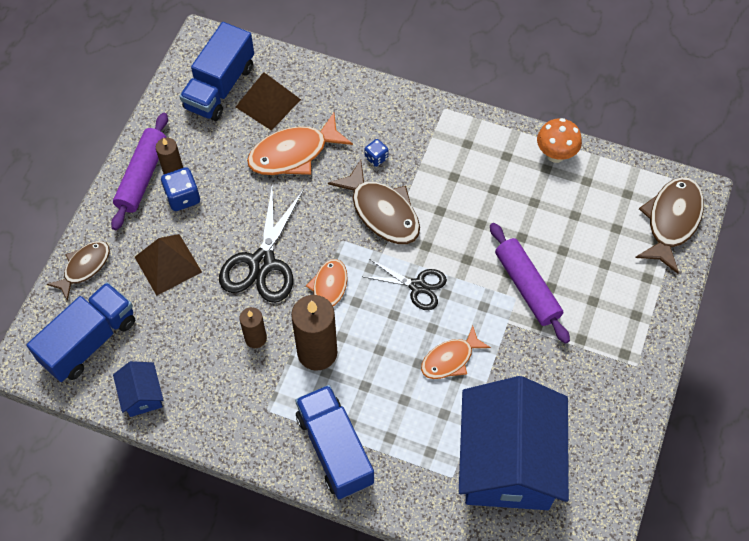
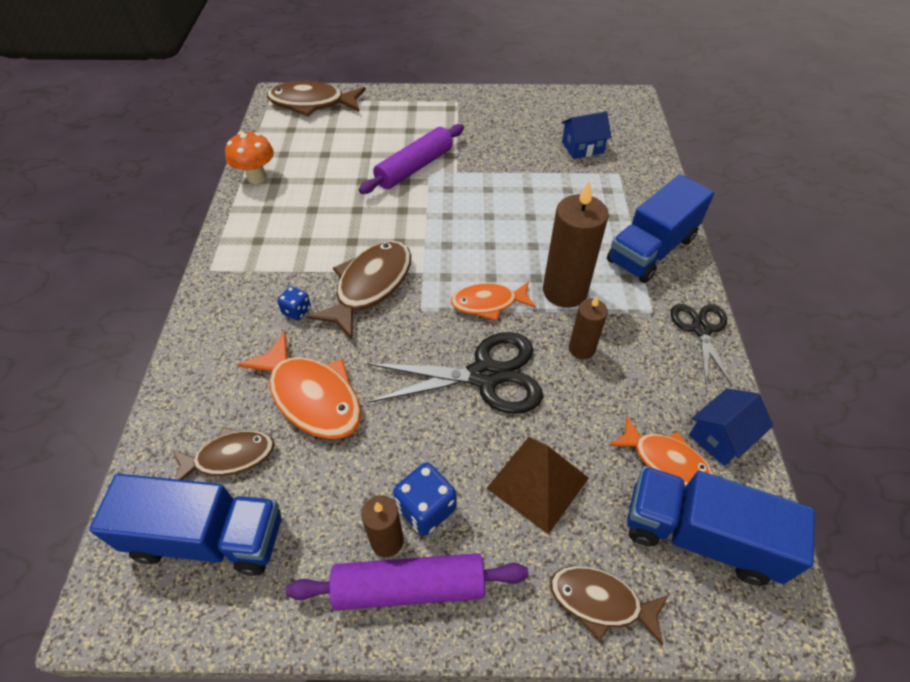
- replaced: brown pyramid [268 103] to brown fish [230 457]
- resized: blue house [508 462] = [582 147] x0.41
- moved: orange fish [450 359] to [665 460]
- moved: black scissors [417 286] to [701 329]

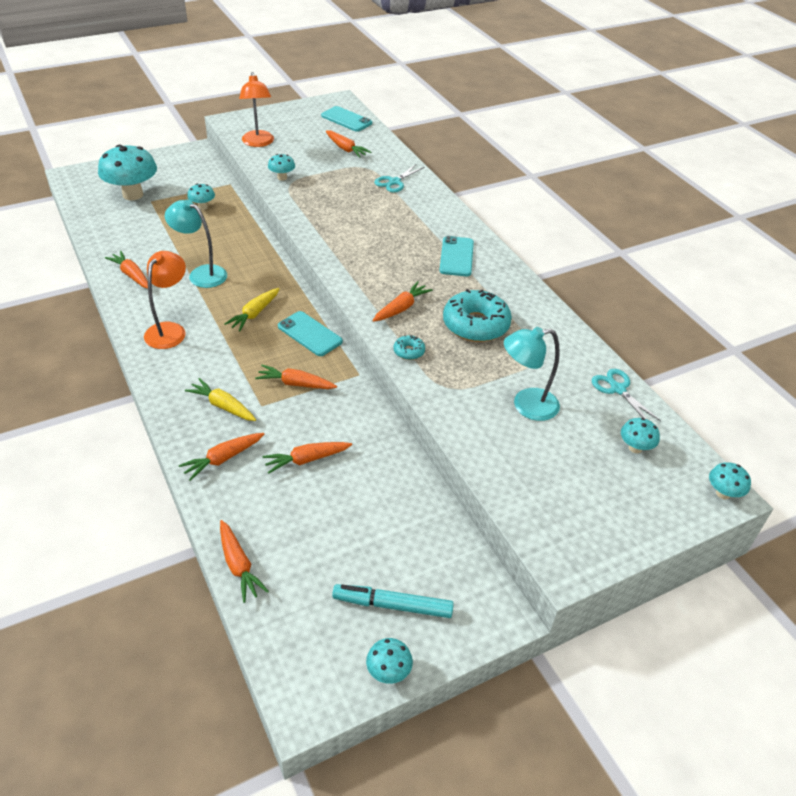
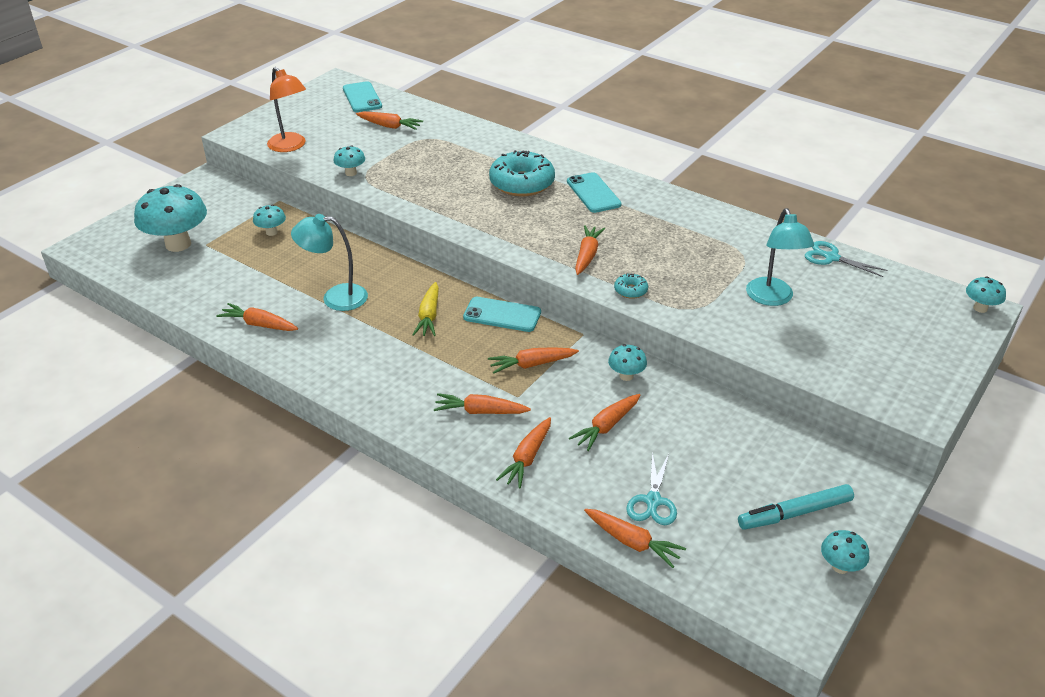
- turned: turquoise phone [346 119] = [362 97] 60 degrees clockwise
- recoloured: yellow carrot [222 406] to orange carrot [480 411]
- moved: turquoise donut [475 325] to [522 183]
- moved: turquoise mushroom [635 448] to [626 376]
- moved: turquoise scissors [394 182] to [653 501]
- turned: turquoise lamp [526 405] = [772 298] 60 degrees counterclockwise
- removed: orange lamp [170 330]

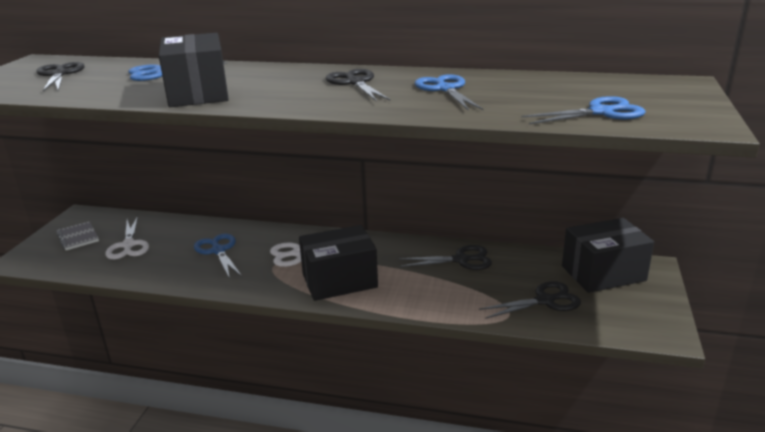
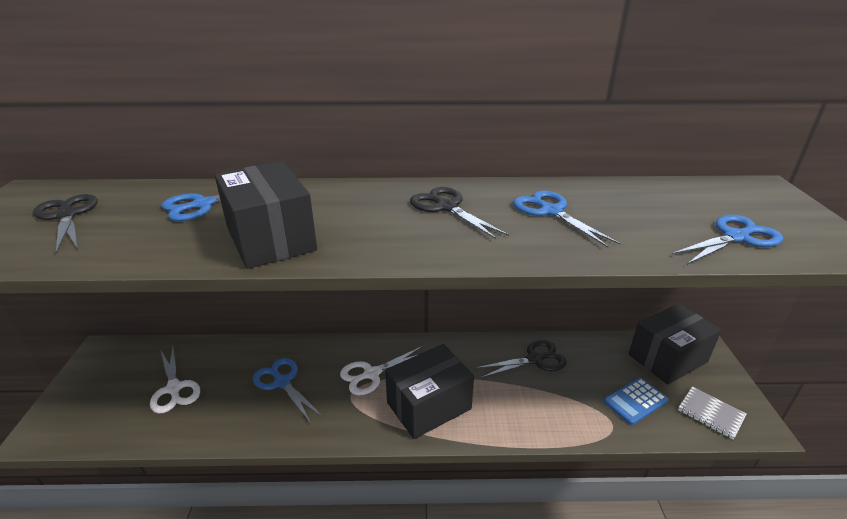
- replaced: black scissors [545 301] to blue calculator [635 401]
- moved: grey notebook [78 237] to [710 413]

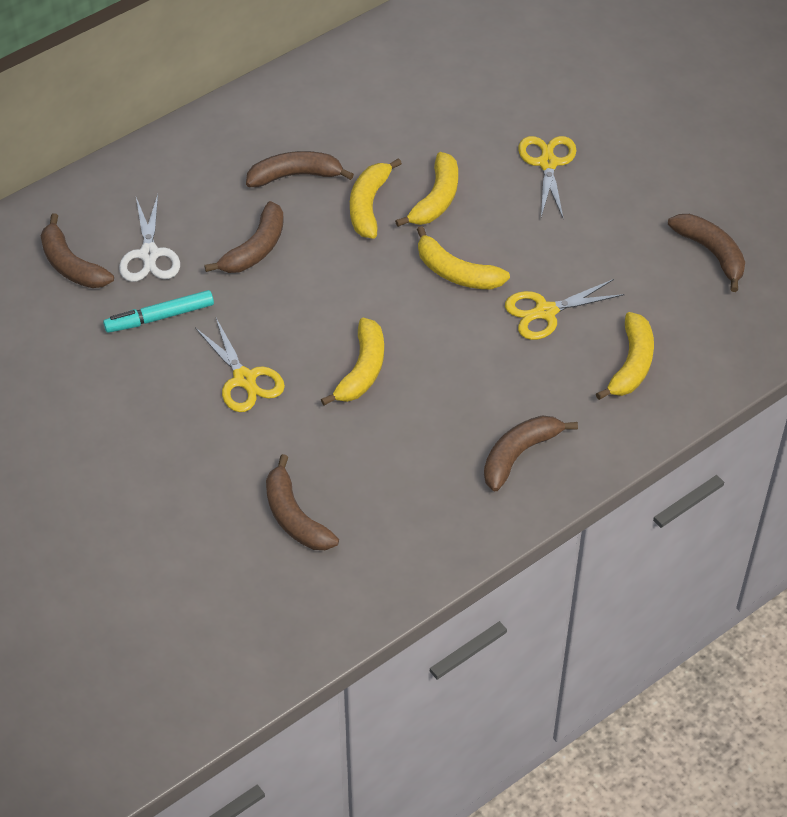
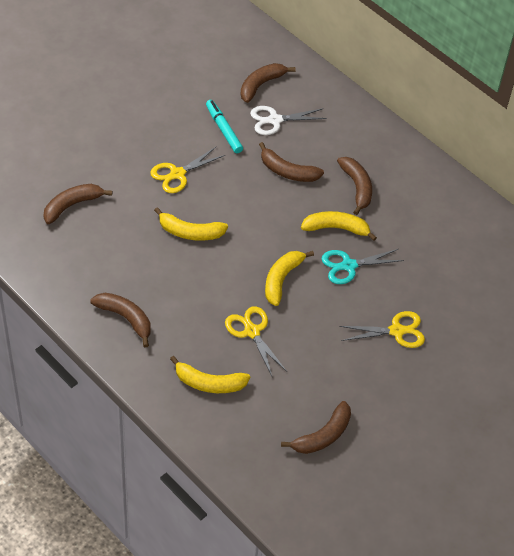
- replaced: yellow banana [436 199] to turquoise scissors [349 266]

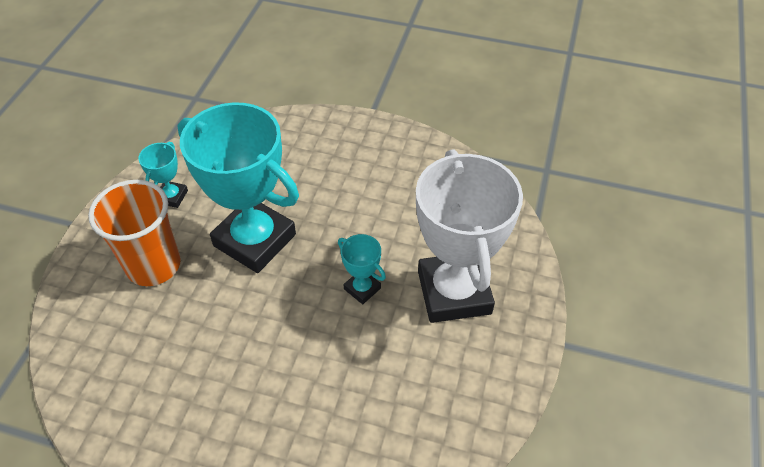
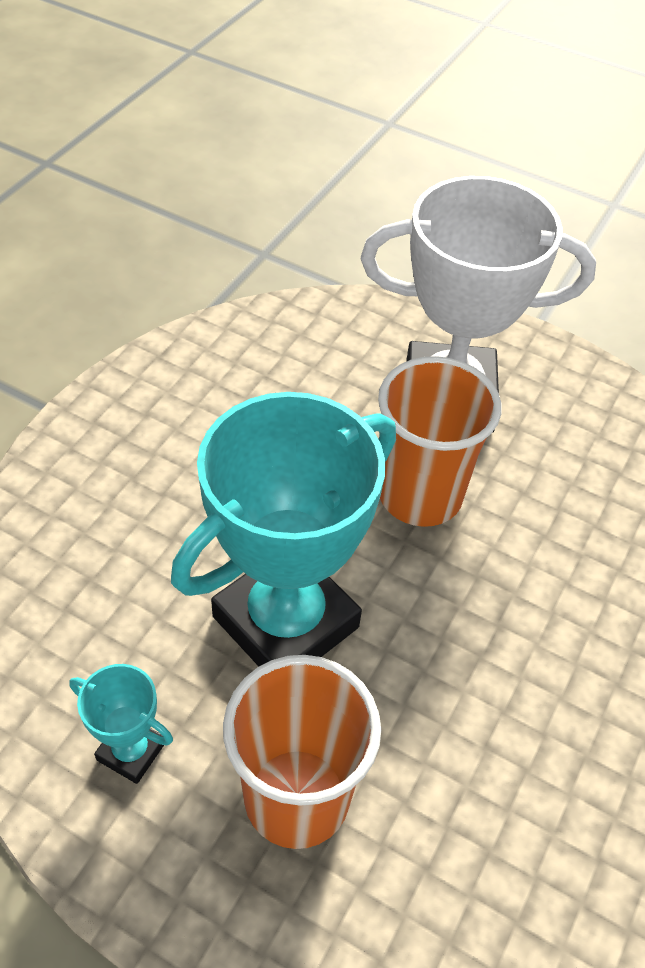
- replaced: turquoise trophy [362 288] to orange cup [420 495]

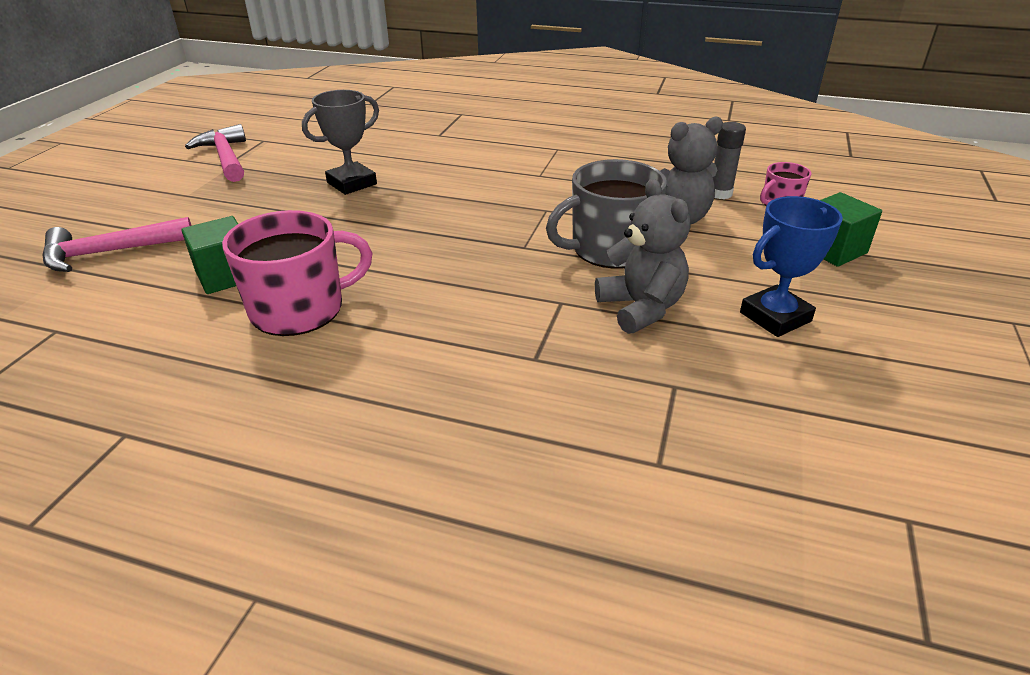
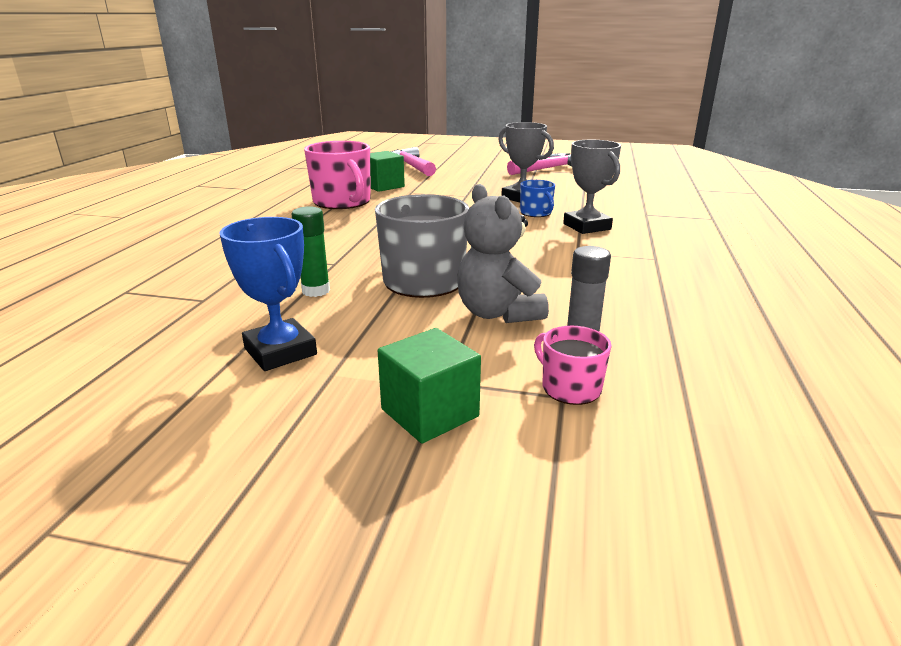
- replaced: grey teddy bear [641 308] to green glue stick [316 291]
- added: blue mug [536 213]
- added: grey trophy [586 226]

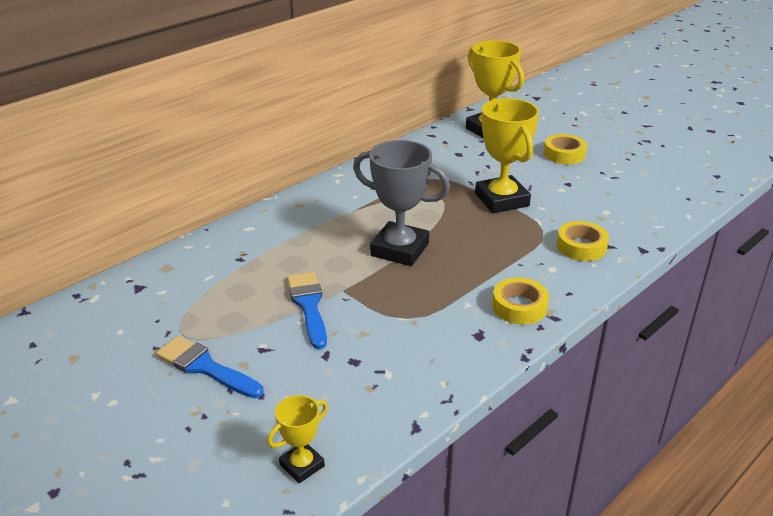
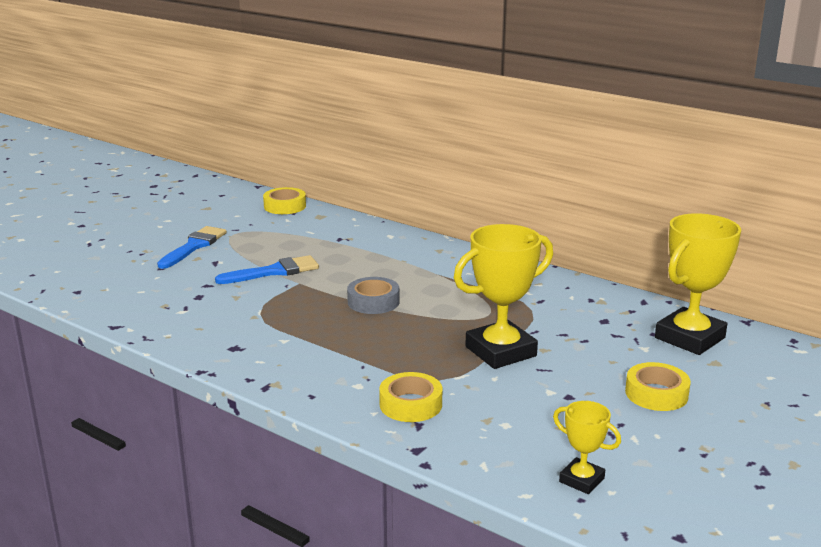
- moved: yellow tape [519 307] to [285 206]
- replaced: grey trophy [400 249] to grey tape [373 302]
- moved: yellow trophy [302 465] to [581 480]

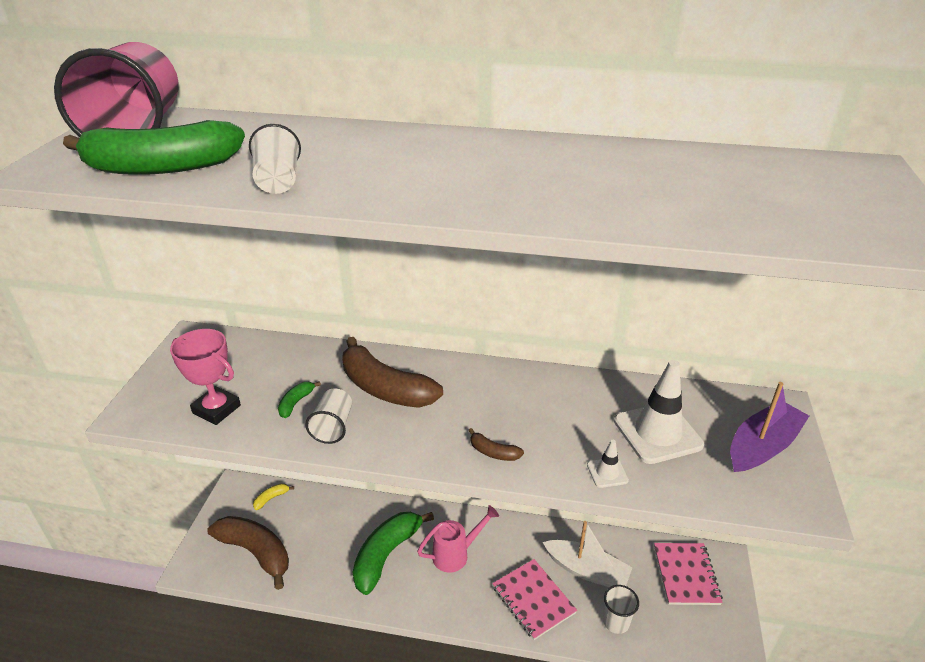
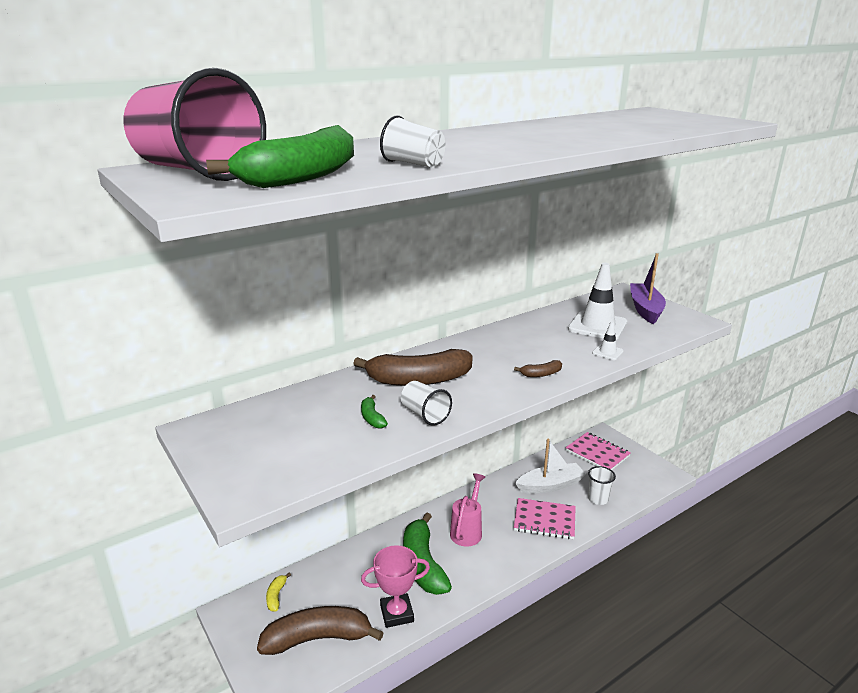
- moved: pink trophy [216 409] to [397 613]

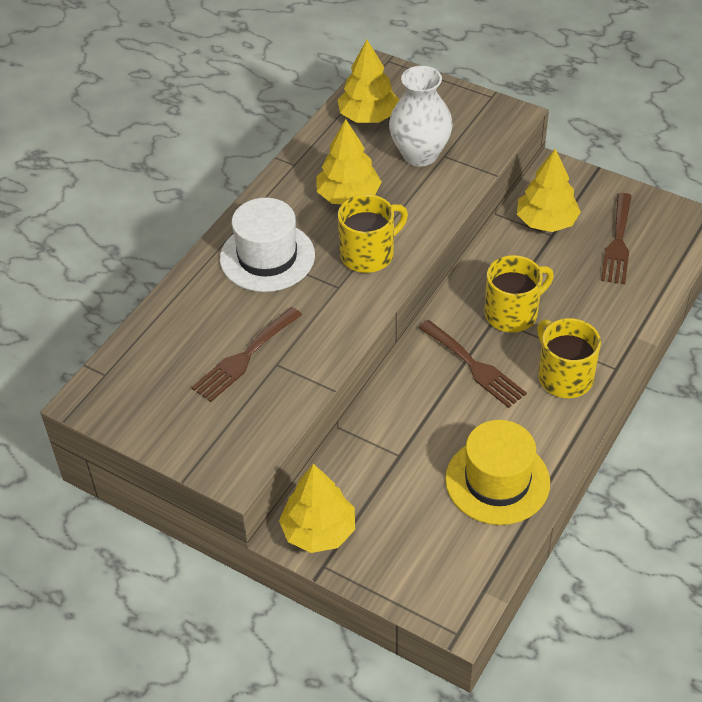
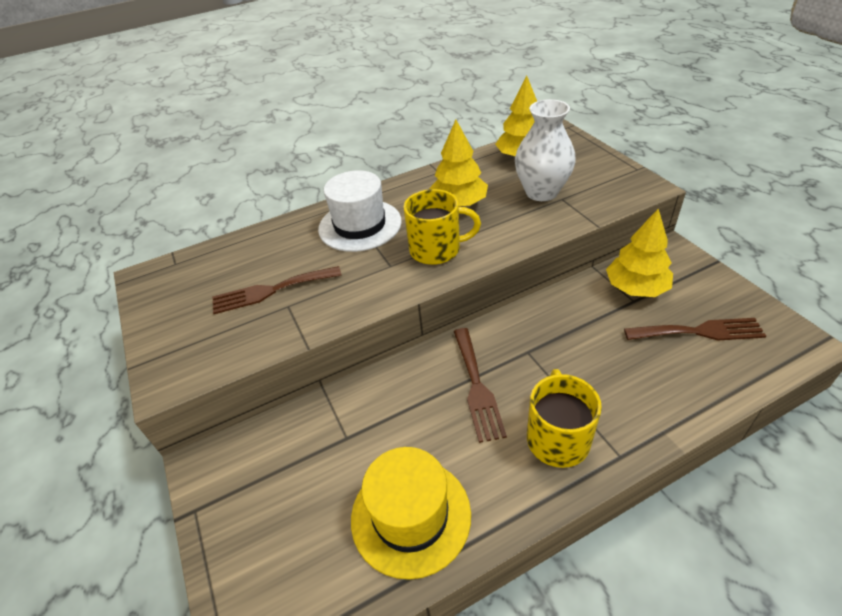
- turned: brown fork [618 243] = [699 331] 135 degrees counterclockwise
- removed: yellow tree [319 531]
- removed: yellow mug [512 313]

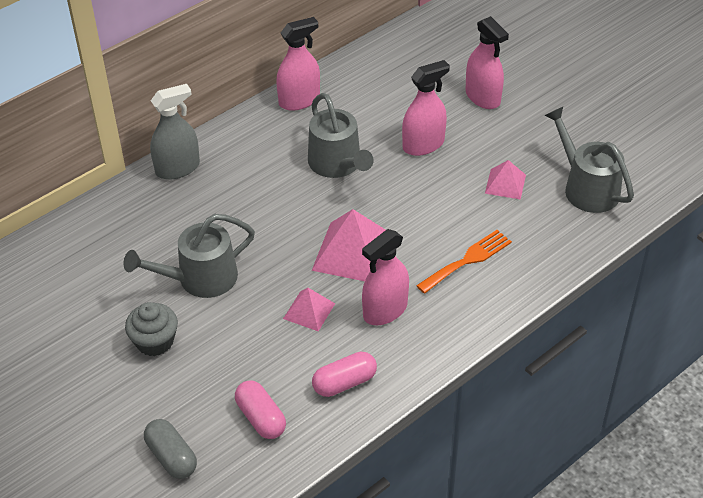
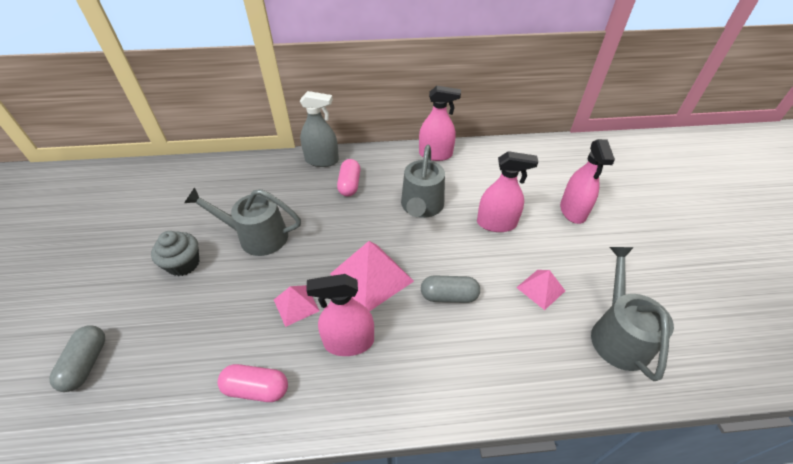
- moved: pink capsule [261 418] to [349 185]
- added: grey capsule [449 296]
- removed: orange fork [467 260]

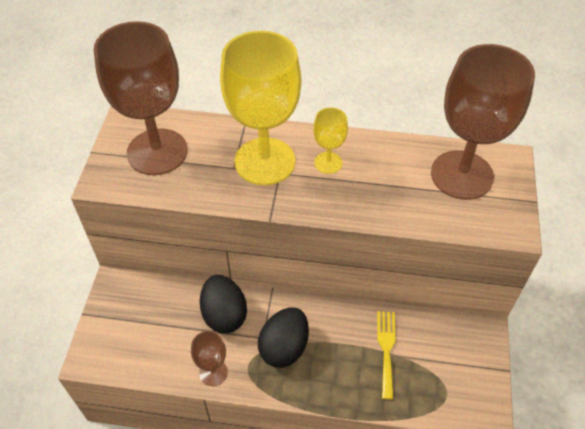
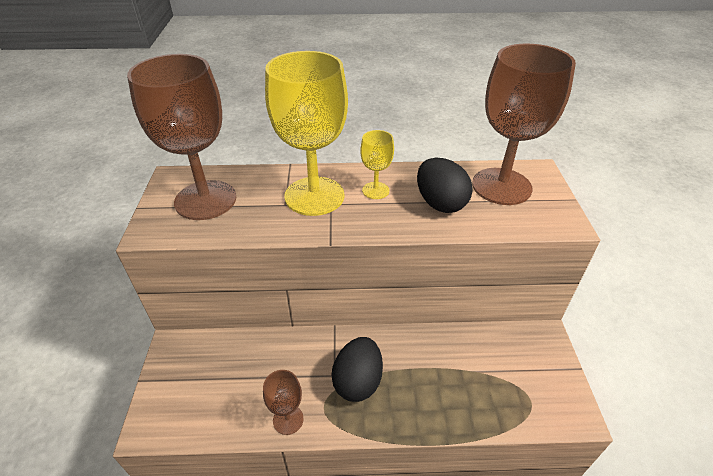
- moved: black egg [224 315] to [440 203]
- removed: yellow fork [386 349]

